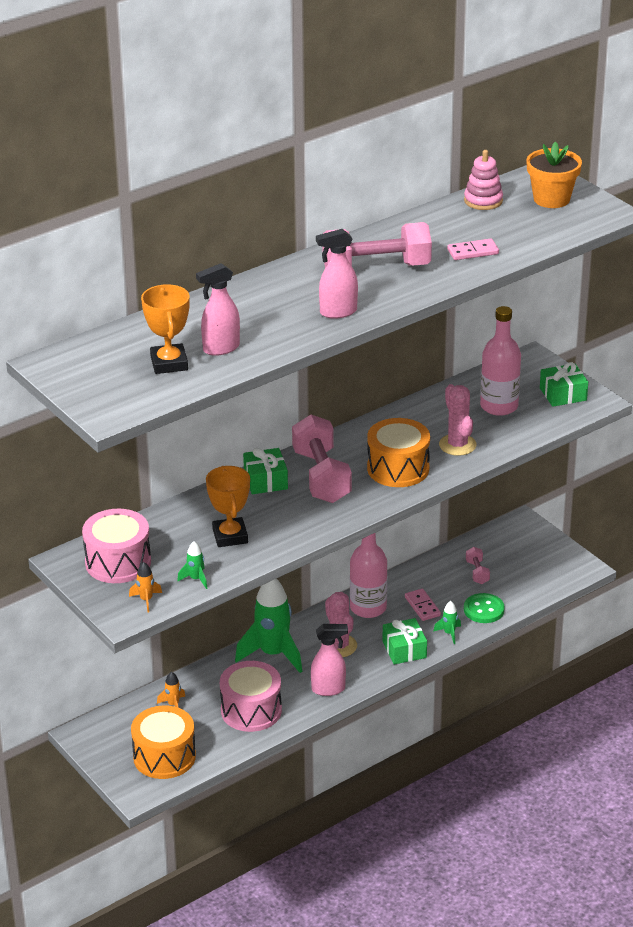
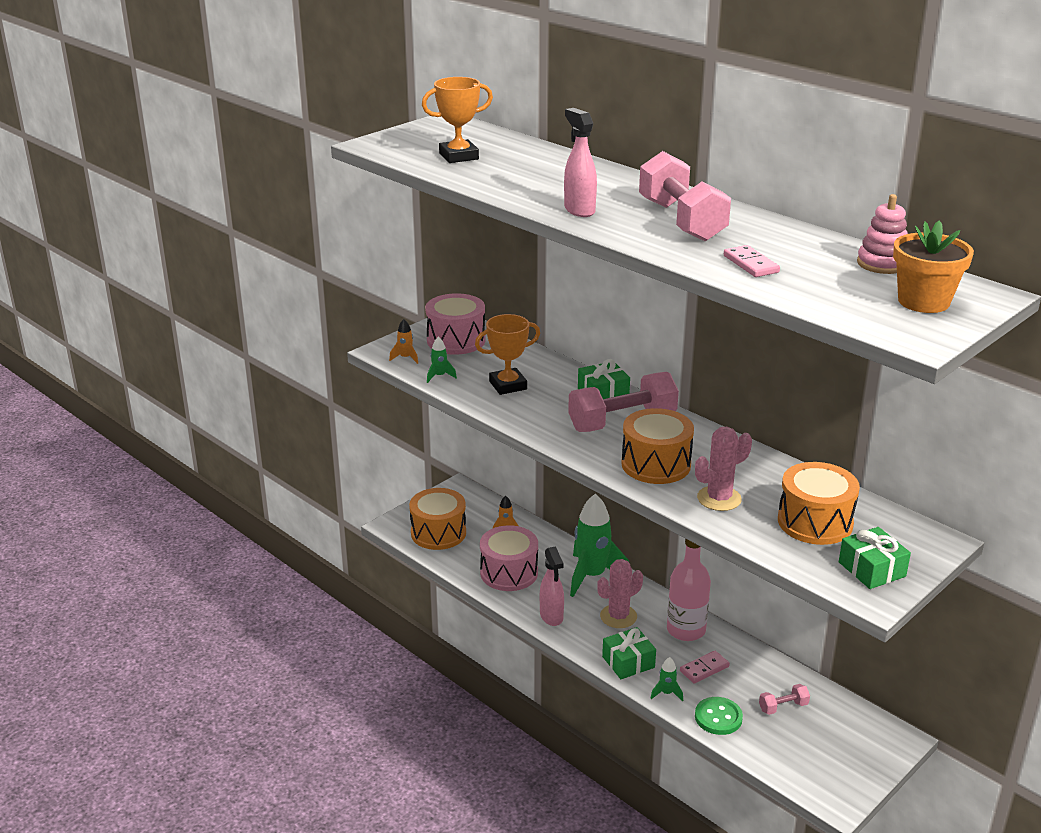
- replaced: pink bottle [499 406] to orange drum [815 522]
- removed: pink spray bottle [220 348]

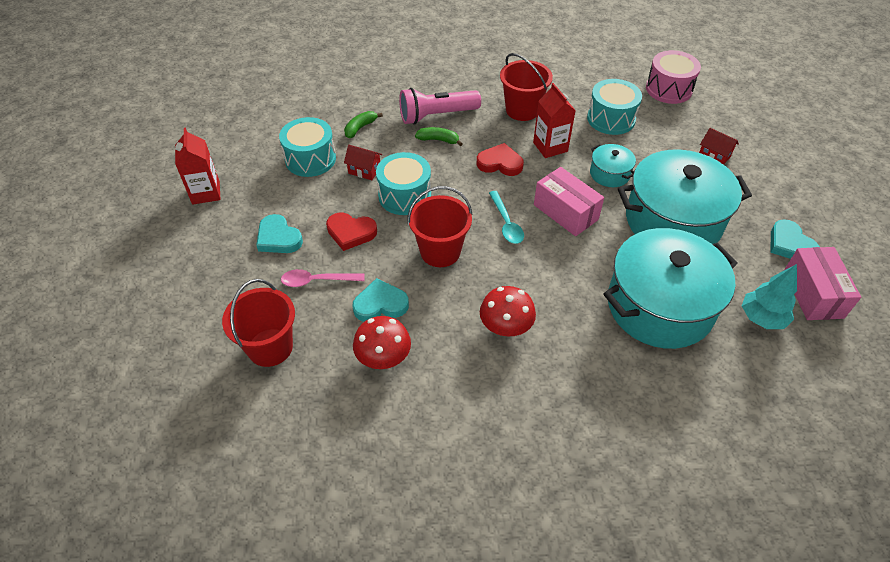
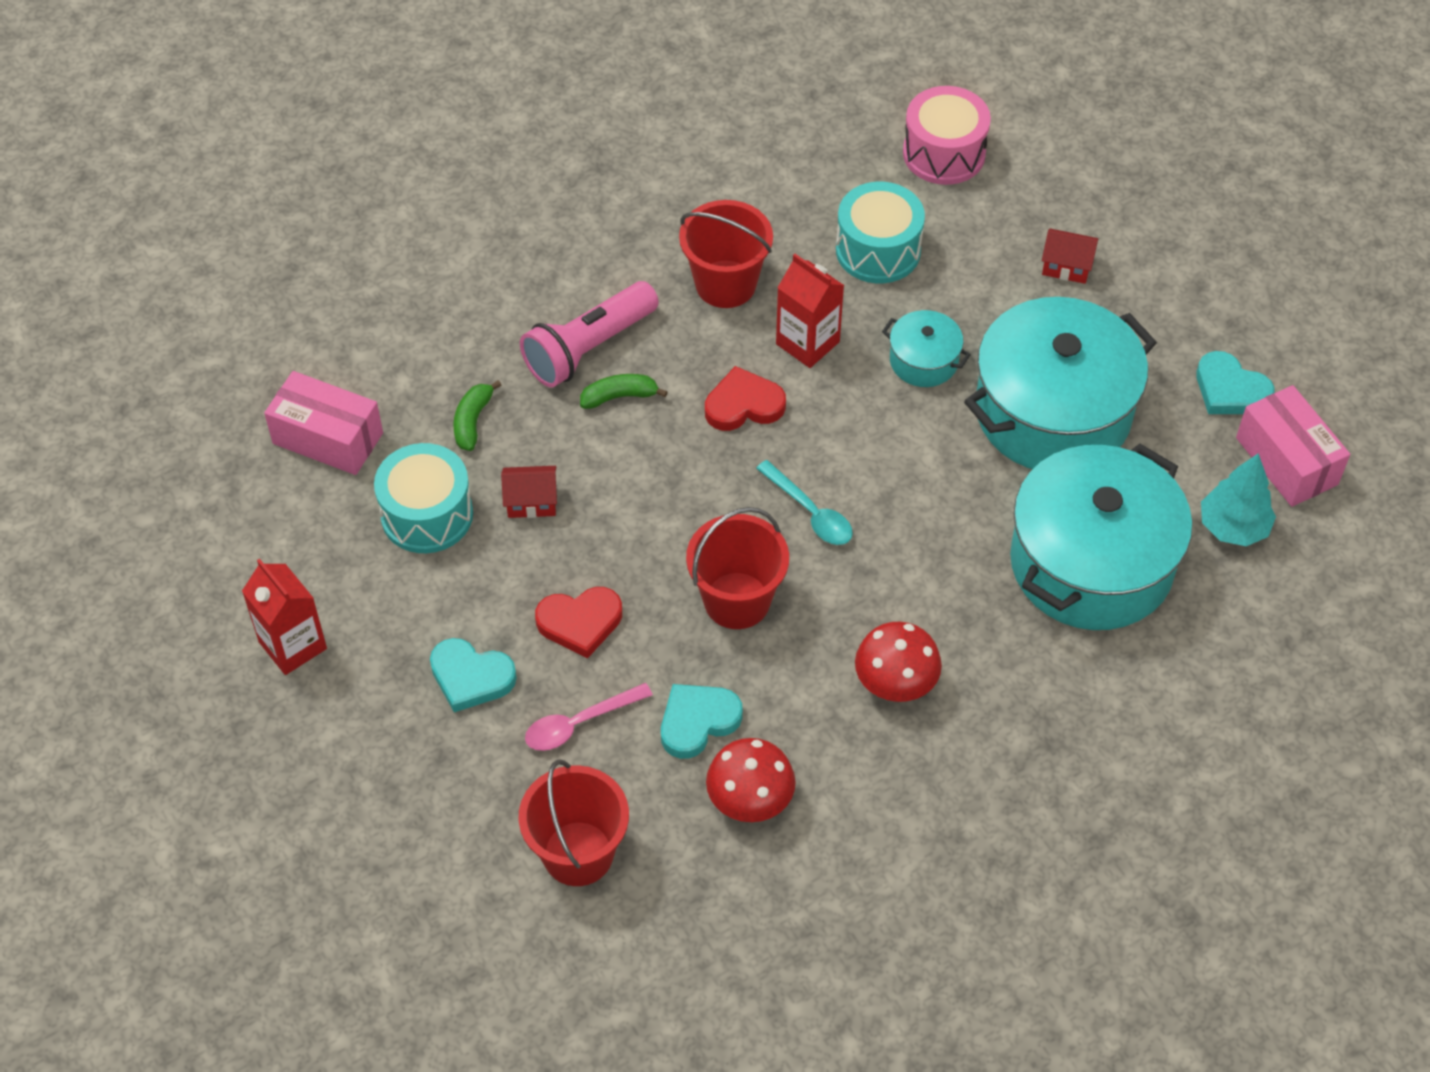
- moved: pink box [565 212] to [328 438]
- removed: turquoise drum [404 196]

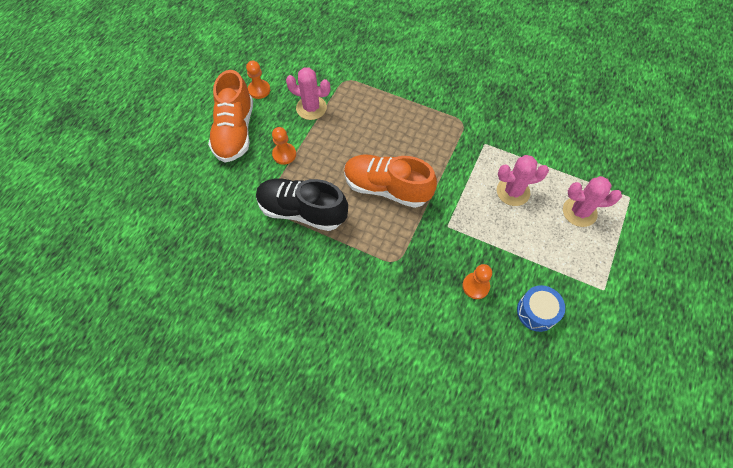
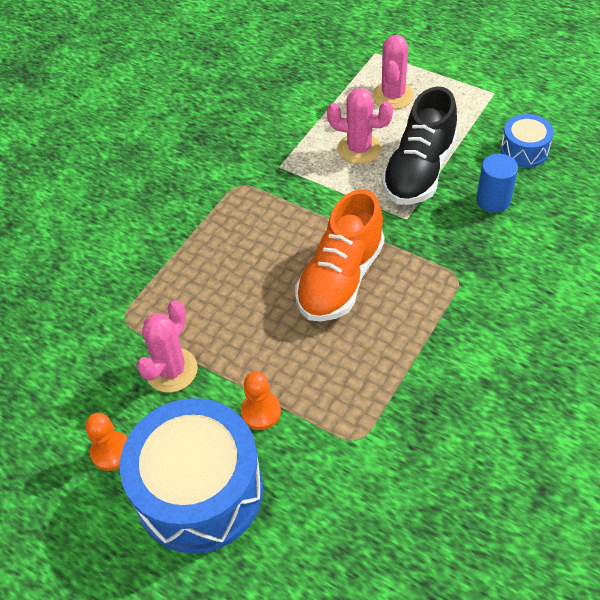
- replaced: orange shoe [235 132] to blue drum [199 490]
- turned: pink cactus [513 192] = [359 149] 75 degrees counterclockwise
- moved: black shoe [302 211] to [419 171]
- replaced: orange pawn [475 286] to blue cylinder [493 200]

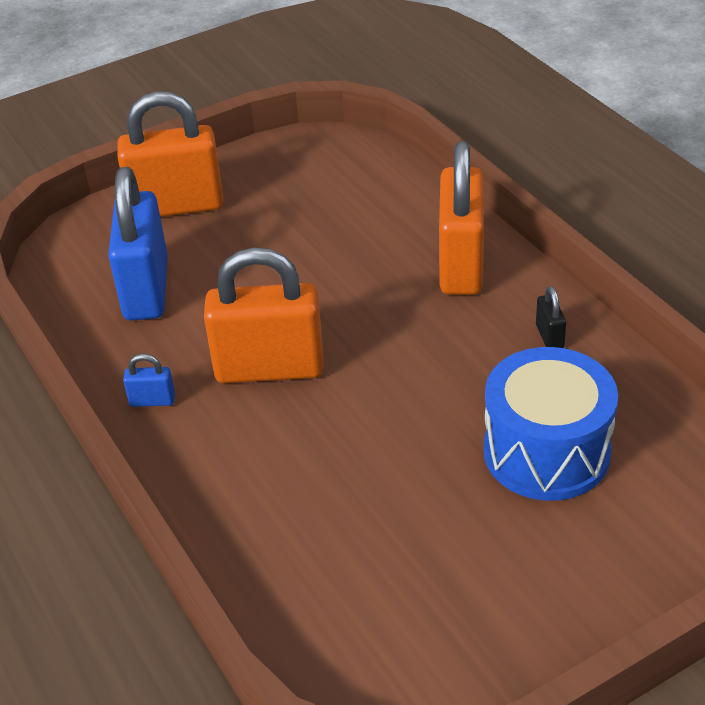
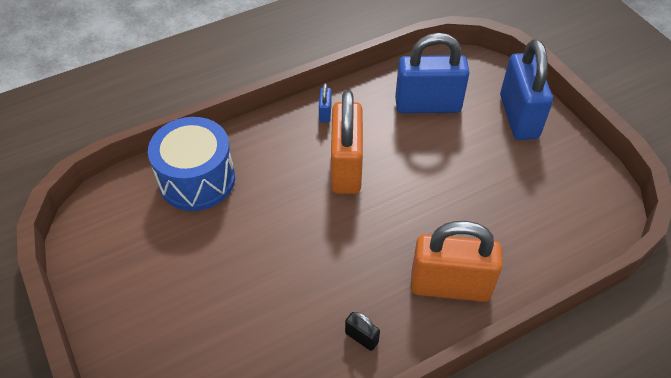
- moved: blue drum [546 452] to [197 179]
- turned: black padlock [549 337] = [361 338] 45 degrees clockwise
- recoloured: orange padlock [177 206] to blue padlock [518 116]

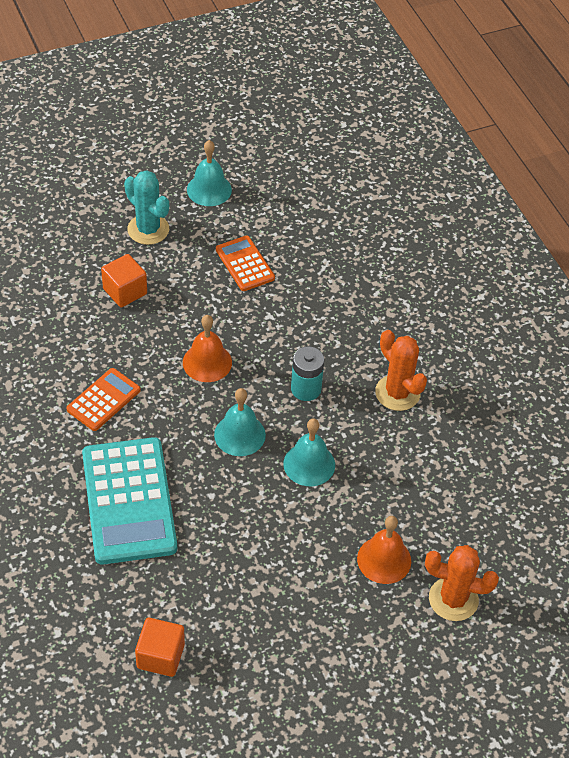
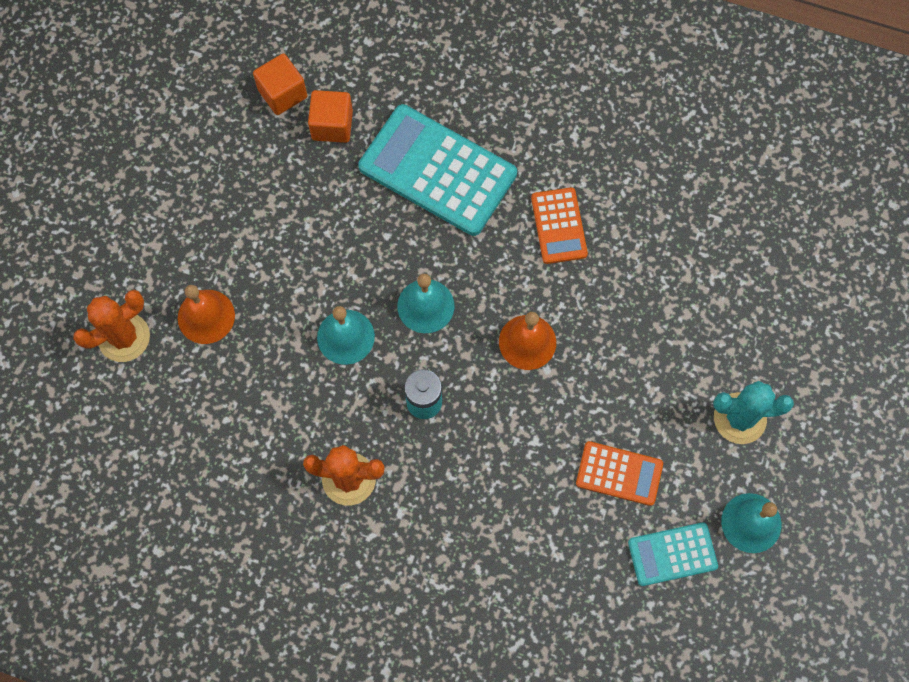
- moved: orange cube [125 291] to [332 125]
- added: turquoise calculator [672 554]

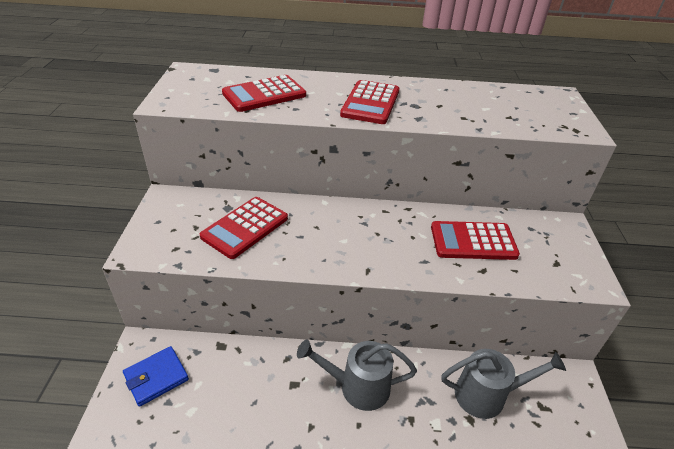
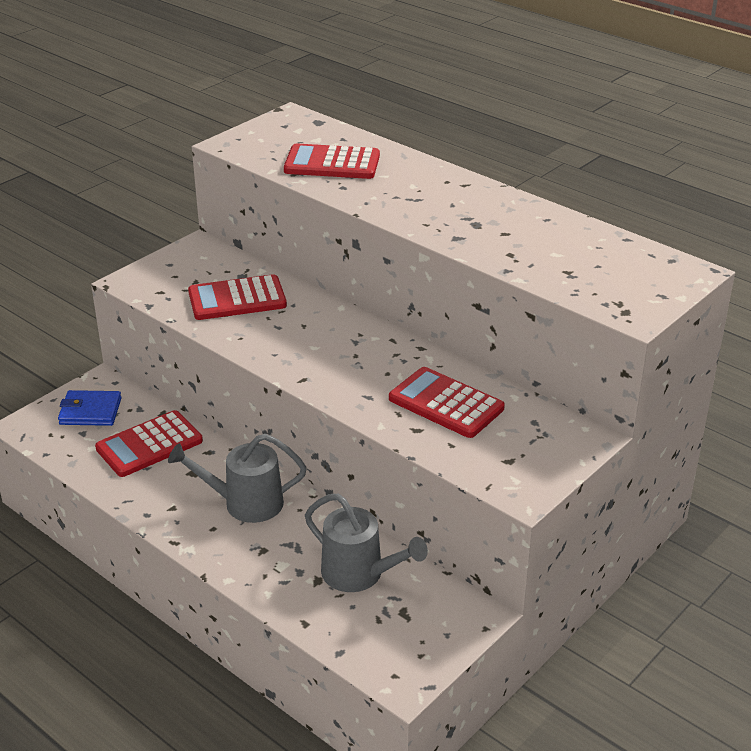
- moved: red calculator [370 103] to [149 445]
- turned: grey watering can [357 387] = [245 503] 45 degrees counterclockwise

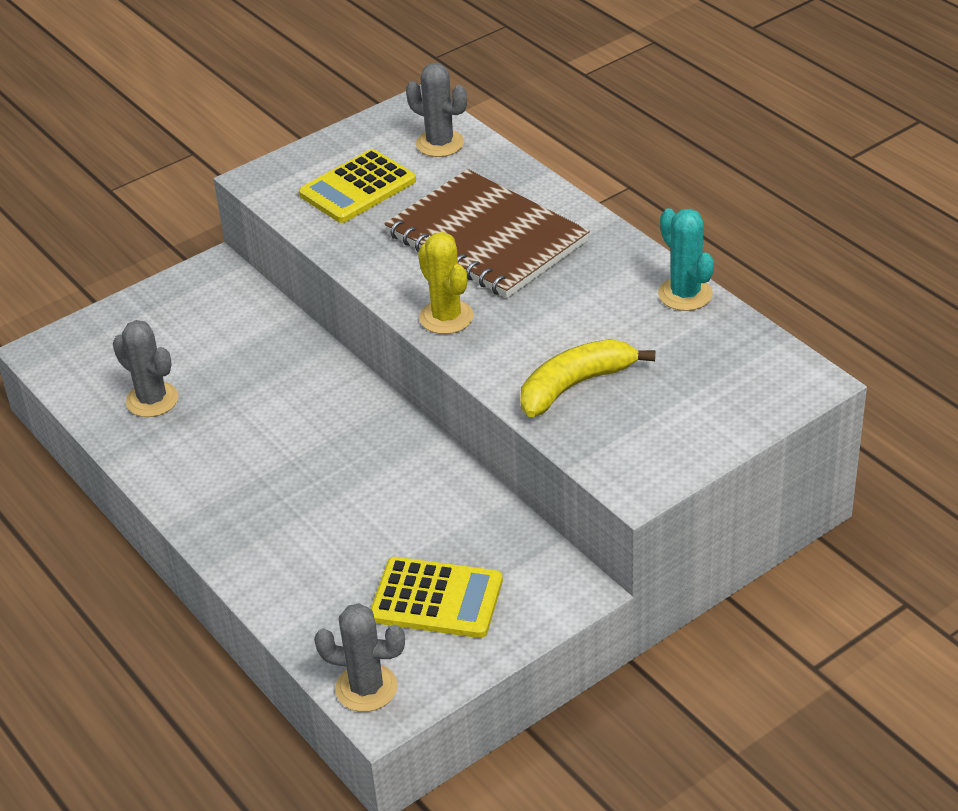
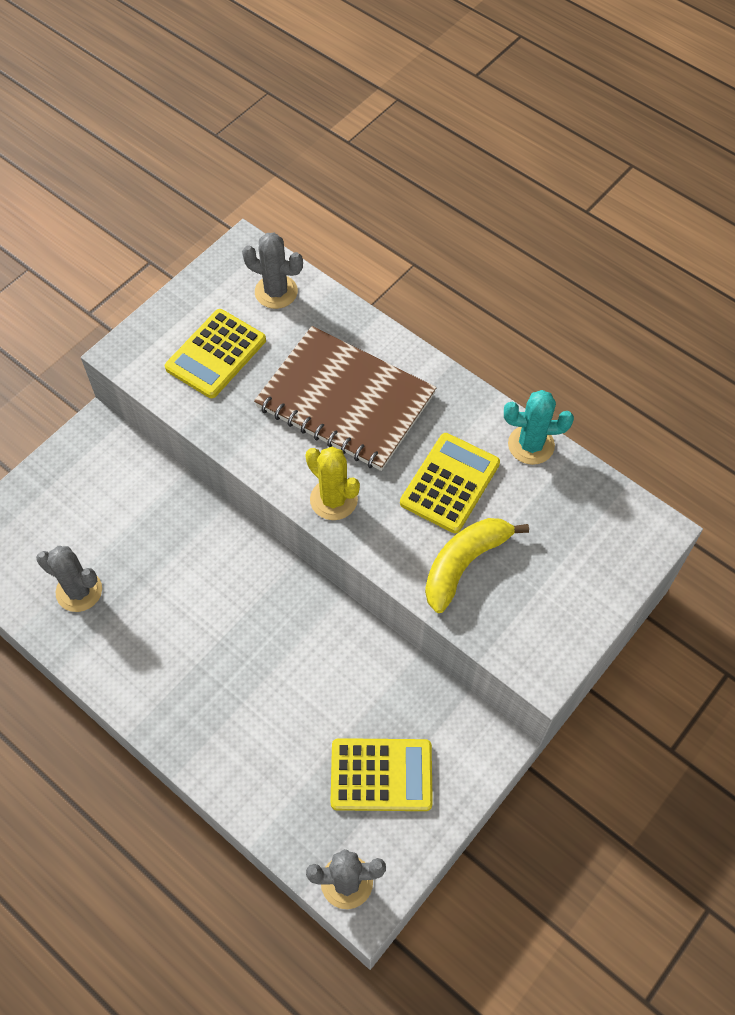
- added: yellow calculator [450 483]
- turned: turquoise cactus [685 294] = [531 445] 45 degrees counterclockwise

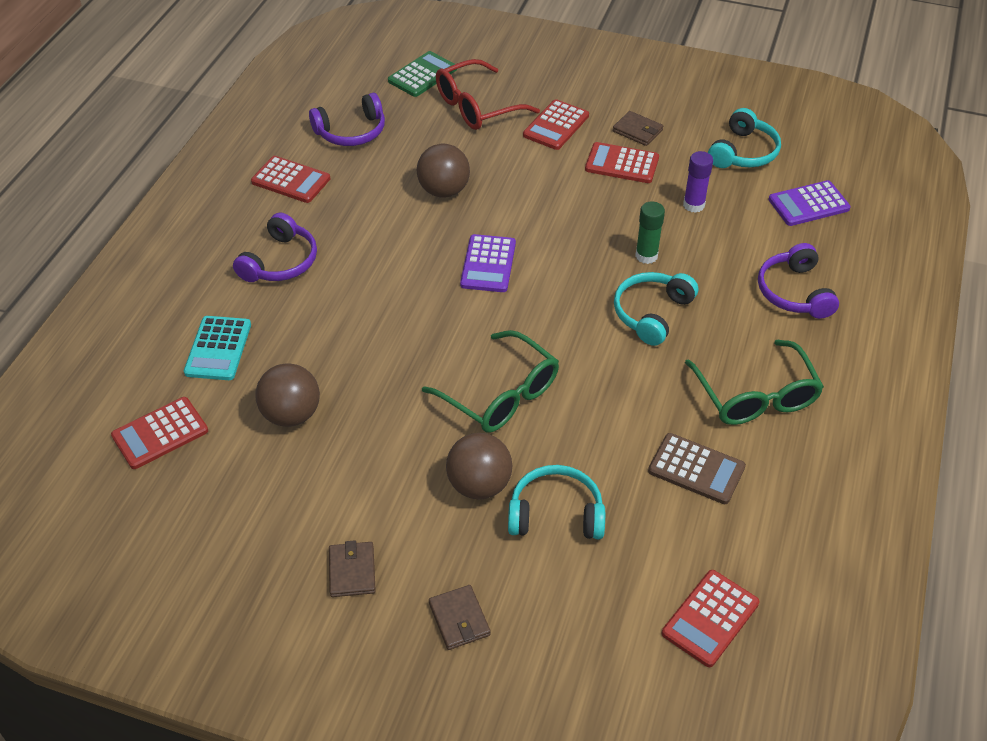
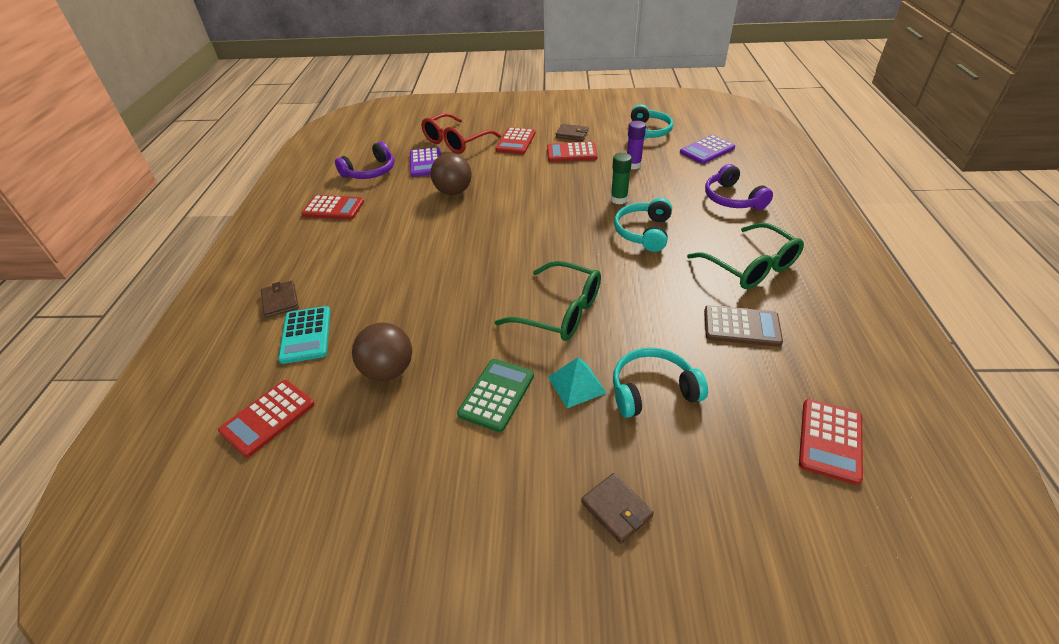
- moved: brown wallet [352 571] to [280 301]
- moved: purple calculator [488 264] to [426 163]
- moved: green calculator [422 75] to [496 395]
- replaced: brown ball [479 485] to turquoise pyramid [576 384]
- removed: purple headphones [280 262]

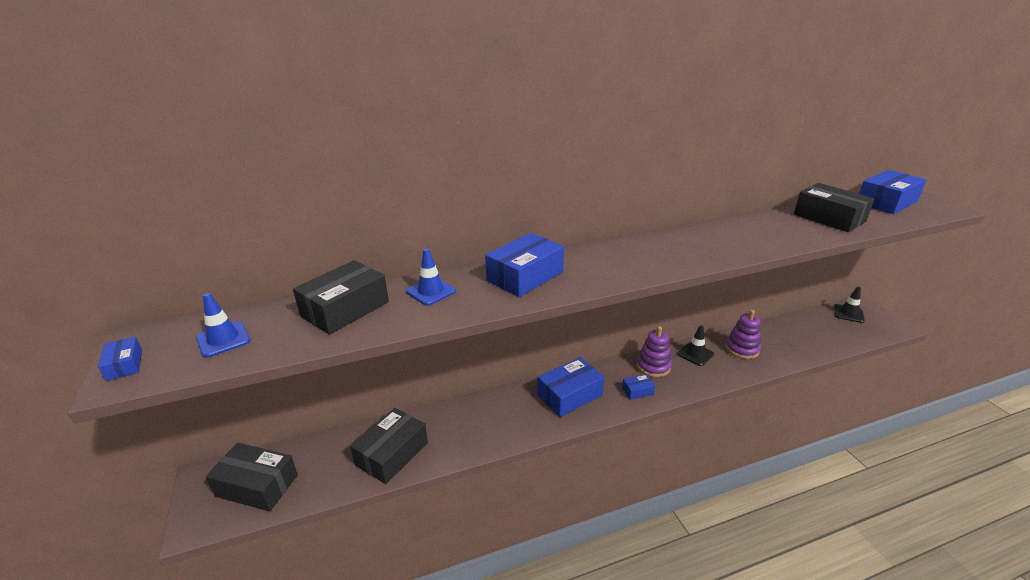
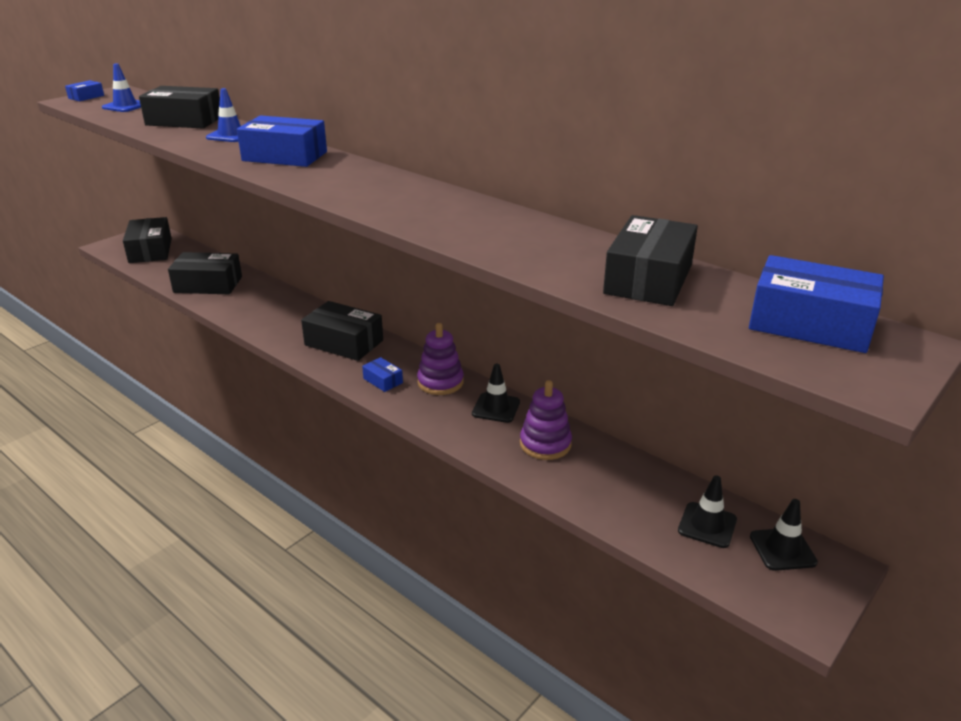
- recoloured: blue box [570 395] to black box [344 343]
- added: black traffic cone [707 525]

